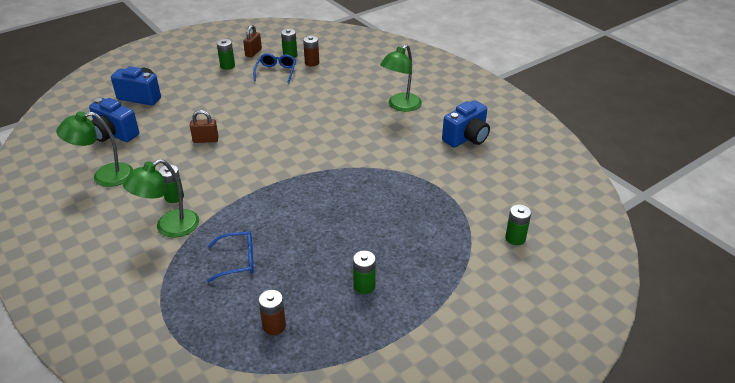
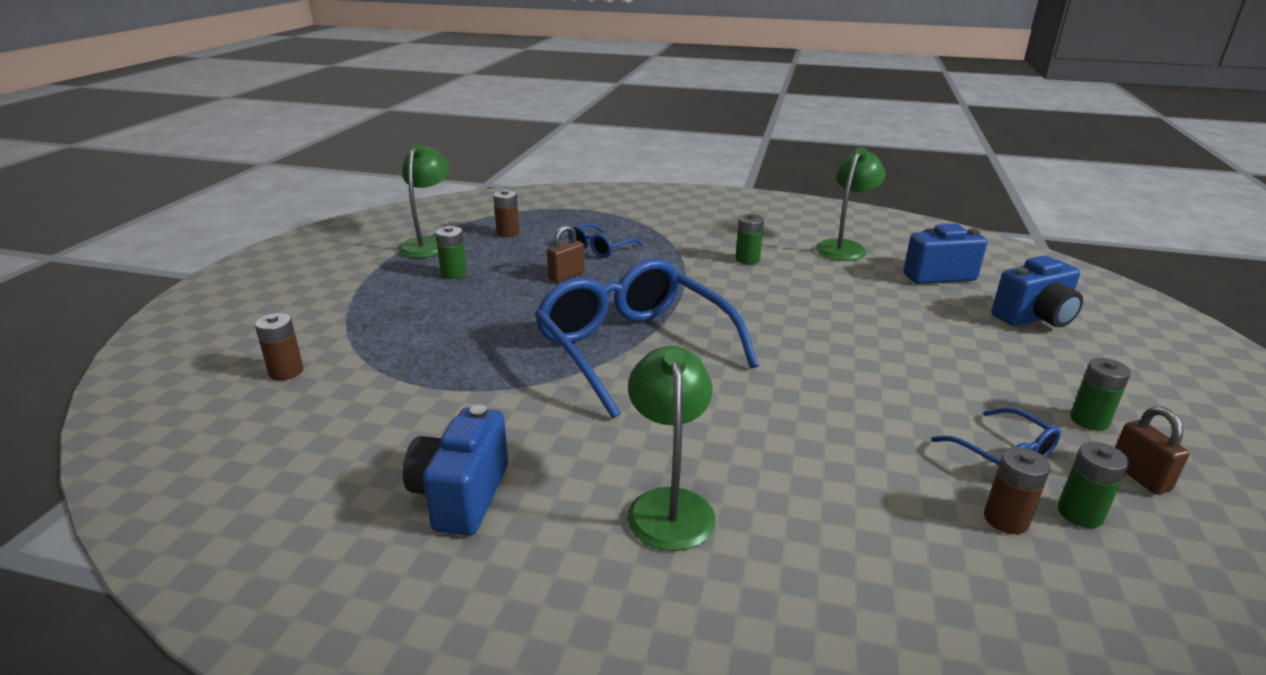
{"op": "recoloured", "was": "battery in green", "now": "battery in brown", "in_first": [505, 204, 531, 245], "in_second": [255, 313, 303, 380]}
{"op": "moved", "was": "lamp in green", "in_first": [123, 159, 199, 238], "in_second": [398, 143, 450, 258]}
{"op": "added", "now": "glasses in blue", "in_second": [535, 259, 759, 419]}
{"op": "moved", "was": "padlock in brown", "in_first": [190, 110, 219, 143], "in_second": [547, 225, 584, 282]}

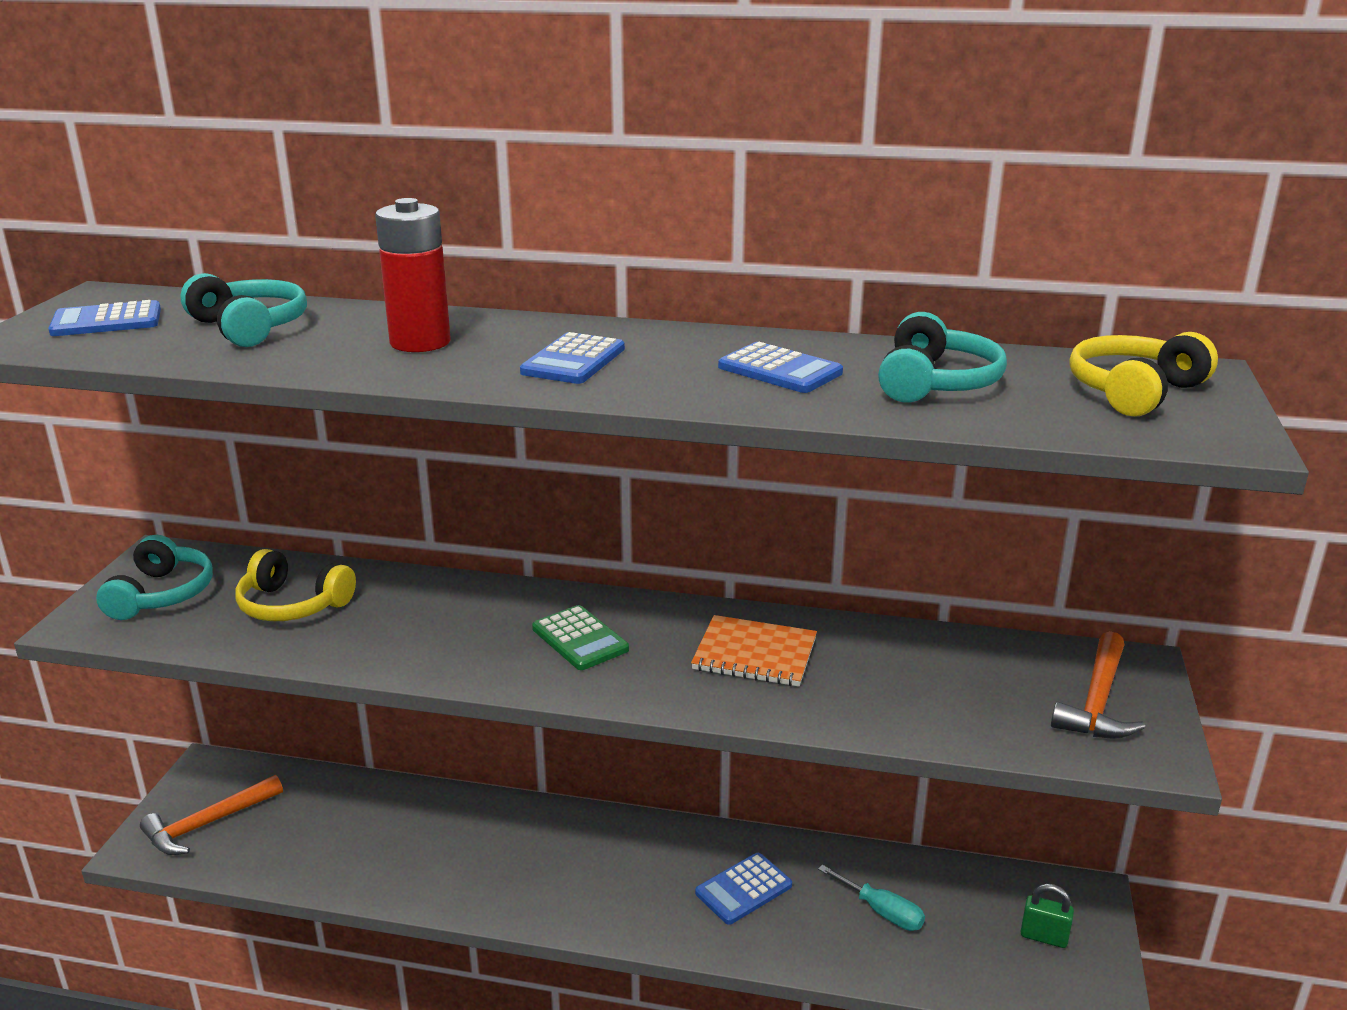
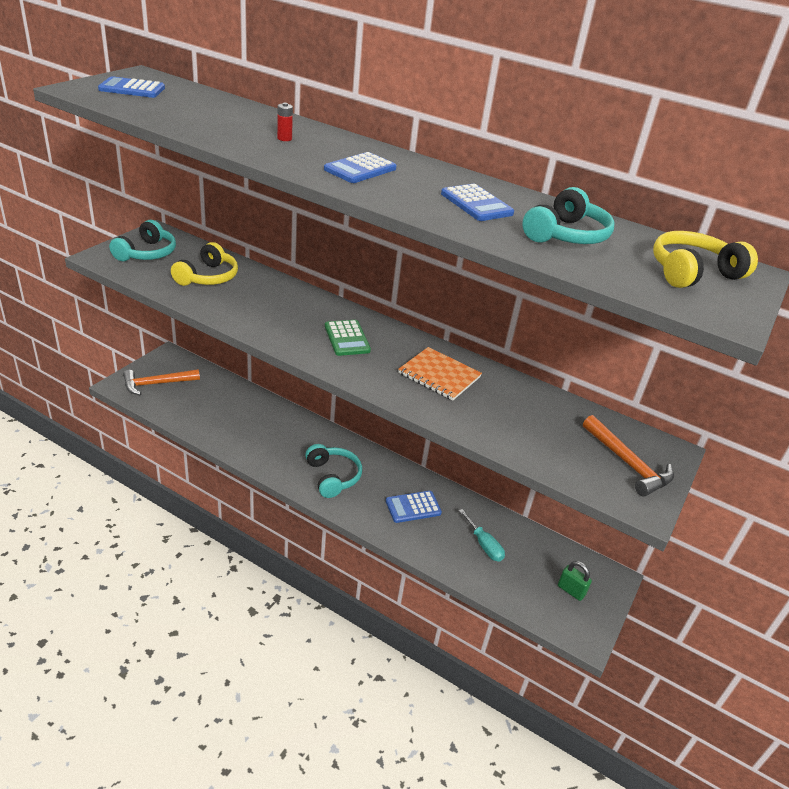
{"op": "turned", "was": "headphones in yellow", "in_first": [235, 549, 356, 621], "in_second": [171, 242, 238, 286], "clockwise": -105}
{"op": "resized", "was": "battery in red", "in_first": [375, 198, 451, 352], "in_second": [277, 103, 293, 141], "ratio": 0.41}
{"op": "moved", "was": "headphones in turquoise", "in_first": [180, 273, 307, 347], "in_second": [305, 444, 362, 498]}
{"op": "turned", "was": "hammer in orange", "in_first": [1051, 631, 1145, 739], "in_second": [583, 415, 674, 497], "clockwise": -75}

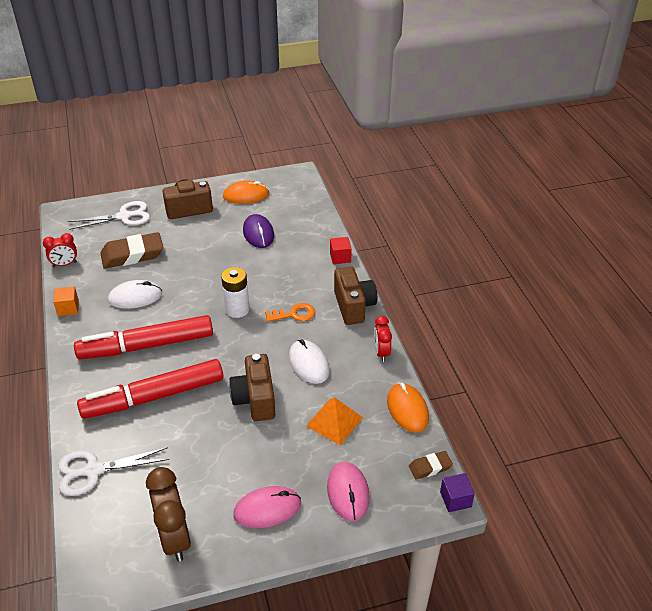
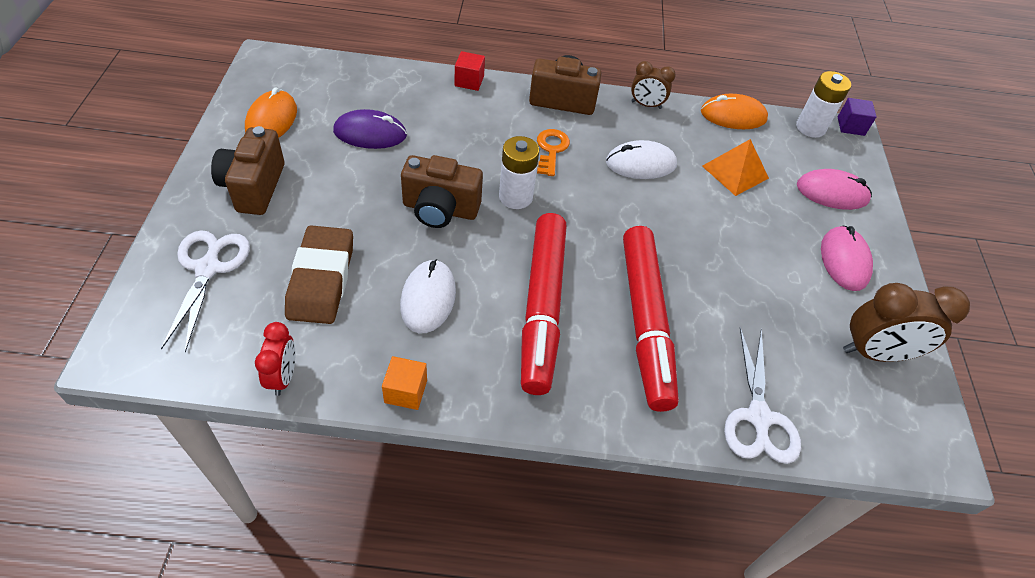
{"op": "moved", "was": "camera in brown", "in_first": [229, 354, 275, 421], "in_second": [401, 155, 483, 228]}
{"op": "recoloured", "was": "clock in red", "now": "clock in brown", "in_first": [374, 316, 392, 362], "in_second": [631, 61, 676, 109]}
{"op": "replaced", "was": "eraser in brown", "now": "battery in white", "in_first": [409, 451, 453, 480], "in_second": [796, 71, 851, 138]}

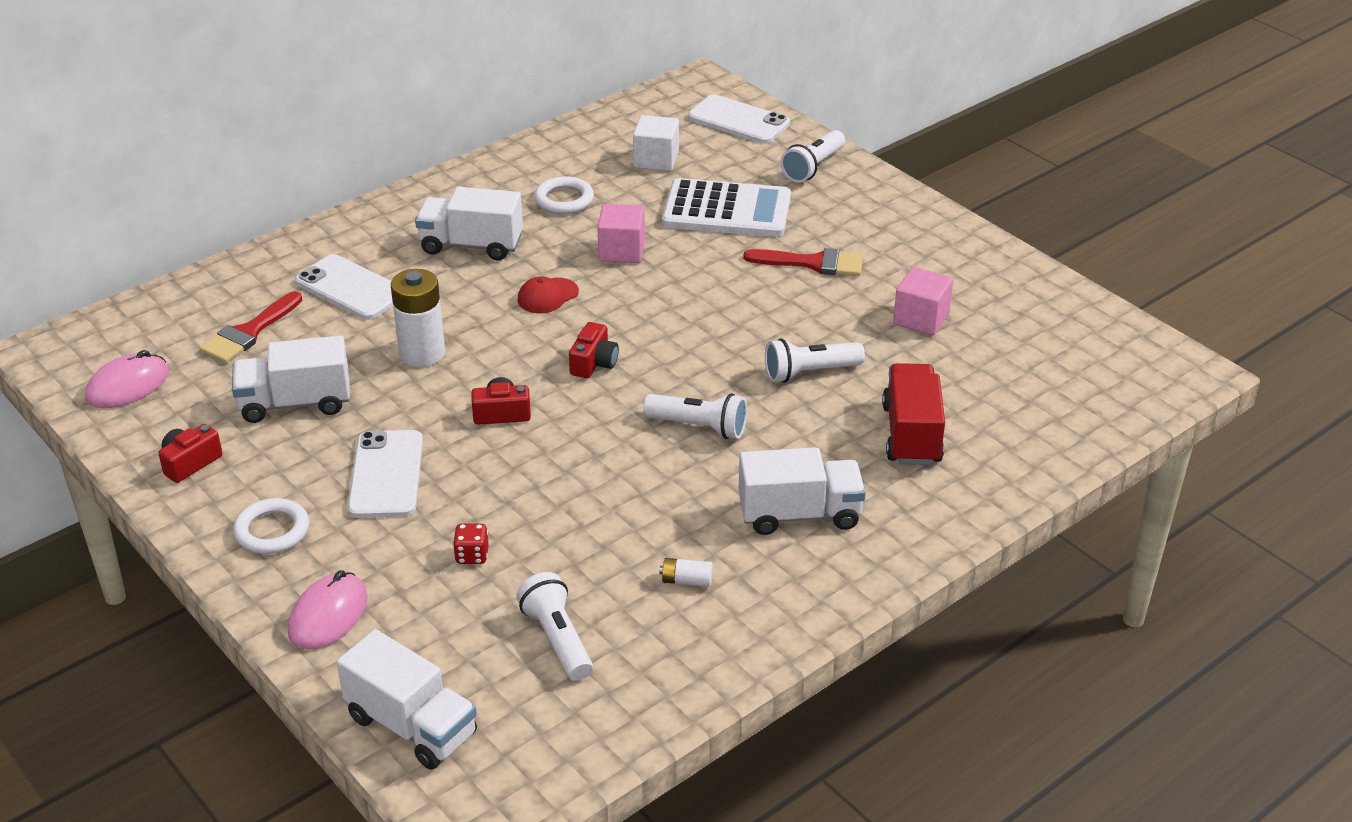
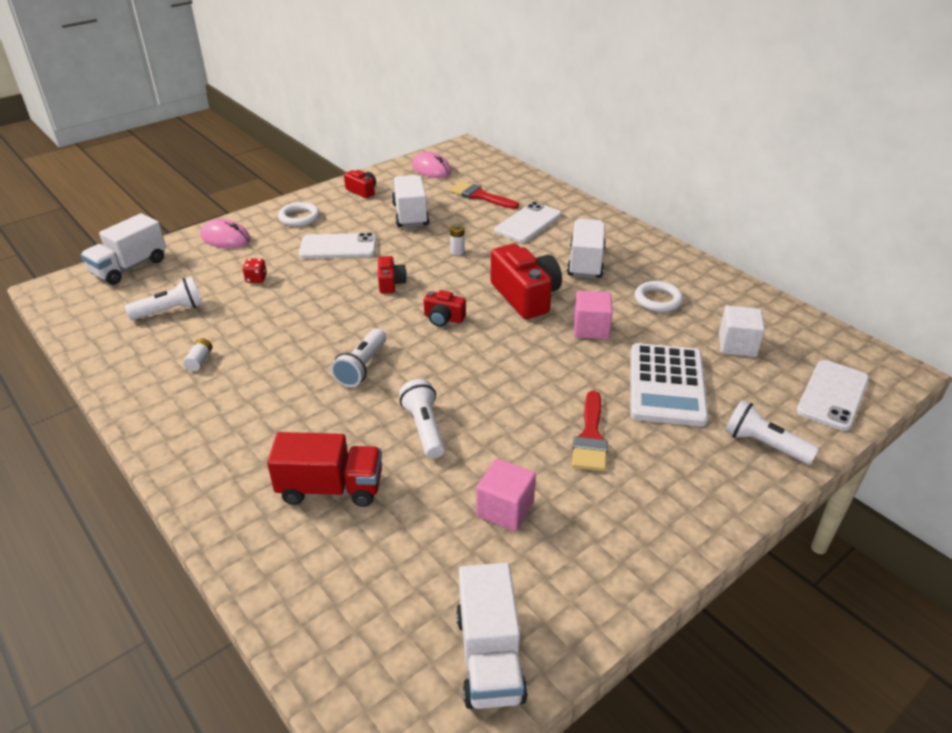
{"op": "resized", "was": "battery in white", "in_first": [391, 269, 445, 367], "in_second": [450, 225, 465, 255], "ratio": 0.47}
{"op": "moved", "was": "truck in white", "in_first": [739, 447, 866, 535], "in_second": [456, 563, 528, 709]}
{"op": "replaced", "was": "cap in red", "now": "camera in red", "in_first": [518, 277, 579, 313], "in_second": [491, 244, 562, 319]}

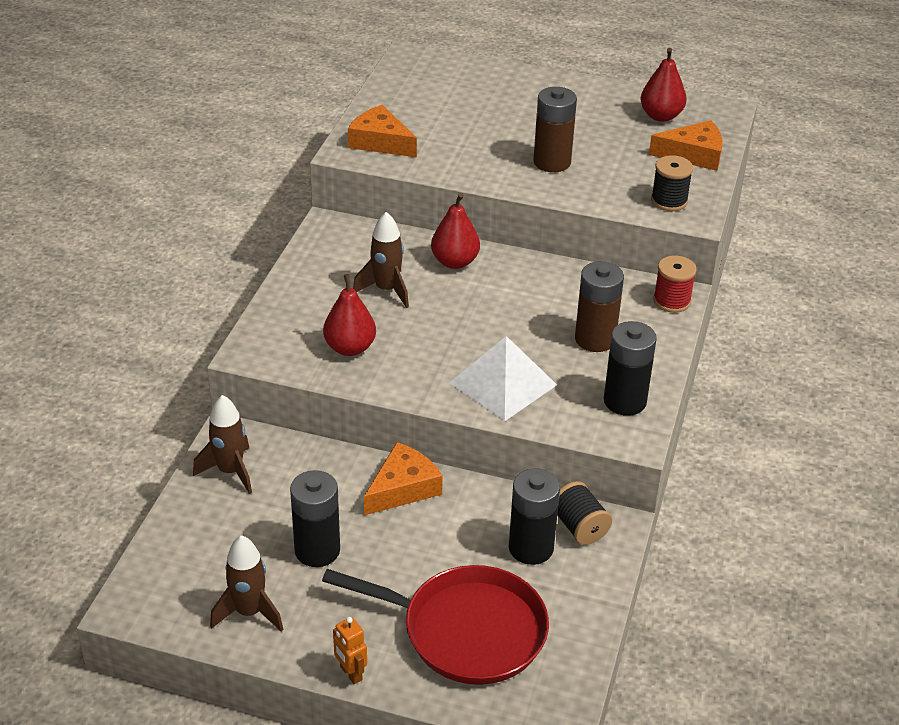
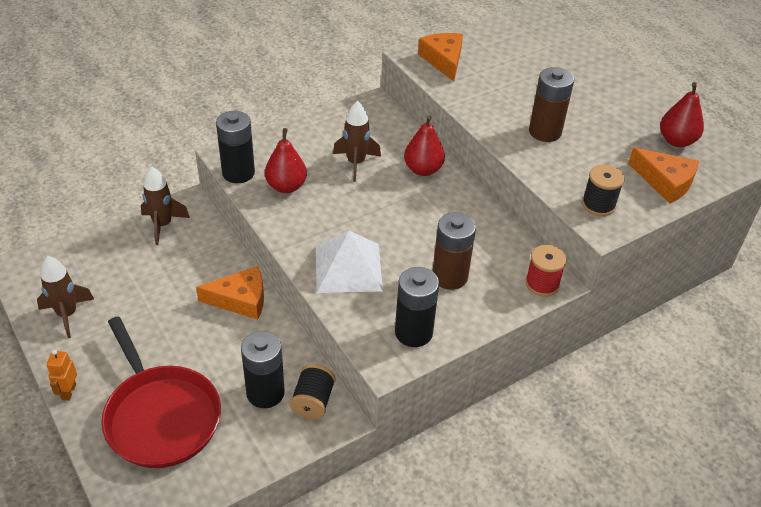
{"op": "moved", "was": "battery in black", "in_first": [290, 470, 340, 567], "in_second": [216, 111, 255, 183]}

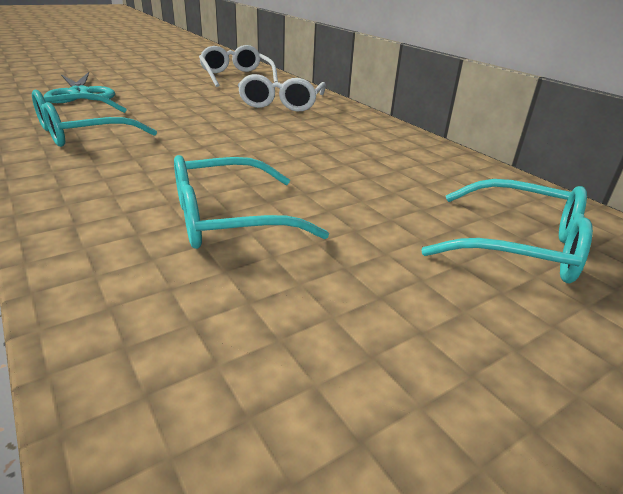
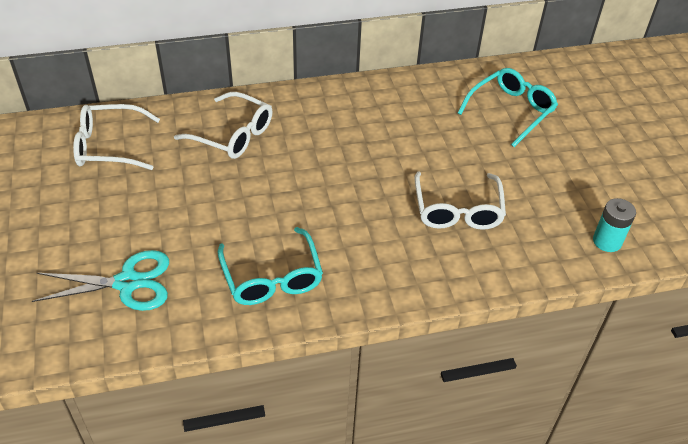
{"op": "recoloured", "was": "glasses in turquoise", "now": "glasses in white", "in_first": [174, 155, 329, 249], "in_second": [415, 172, 506, 230]}
{"op": "added", "now": "battery in turquoise", "in_second": [593, 198, 636, 252]}

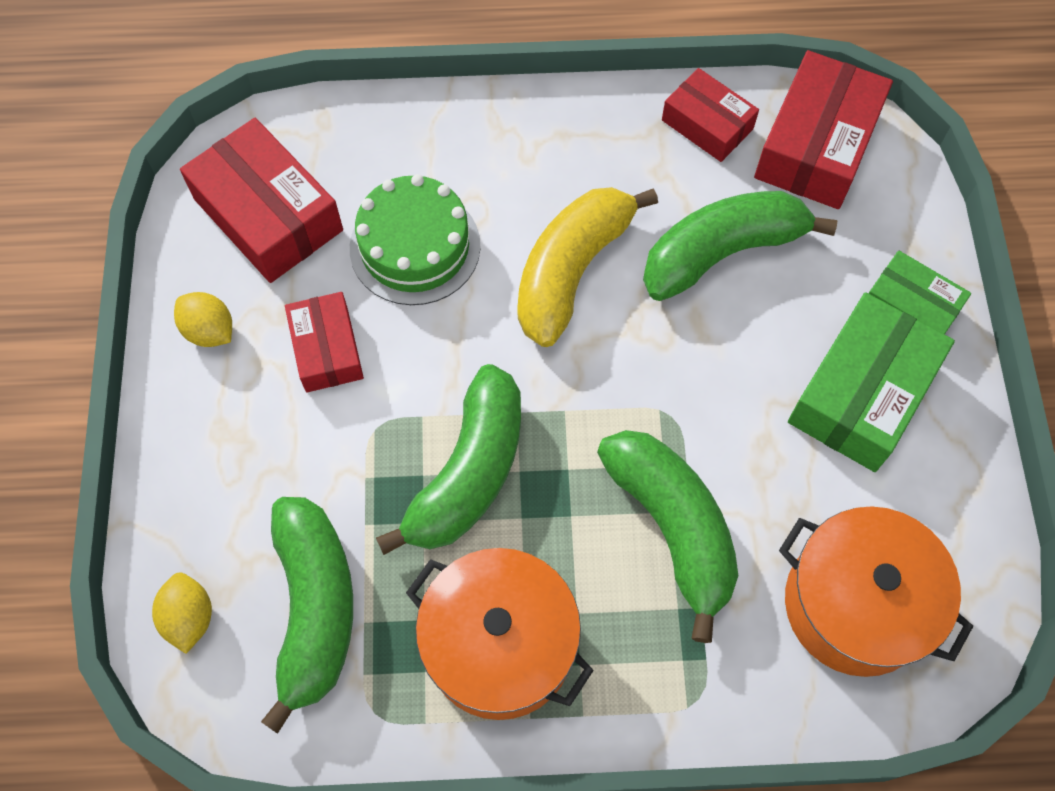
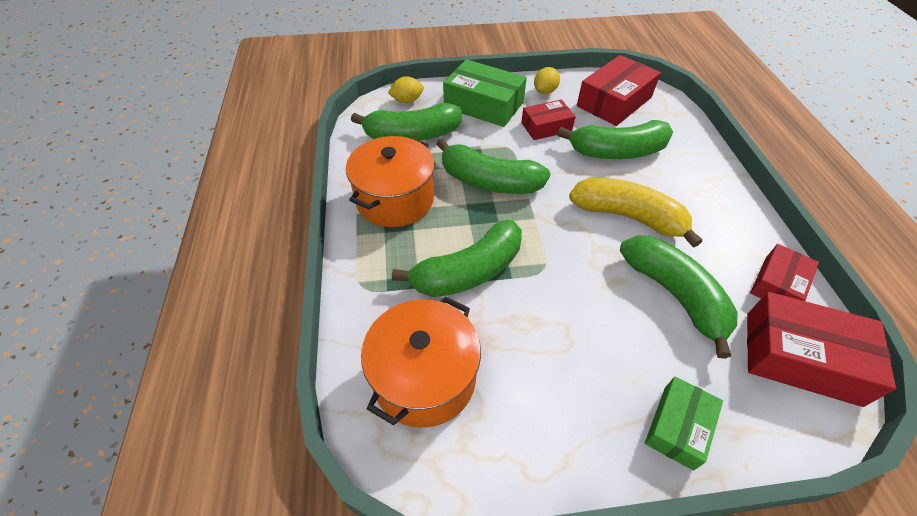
{"op": "moved", "was": "box in green", "in_first": [788, 292, 955, 472], "in_second": [443, 59, 527, 127]}
{"op": "replaced", "was": "cake in green", "now": "banana in green", "in_first": [350, 174, 481, 305], "in_second": [557, 120, 673, 159]}

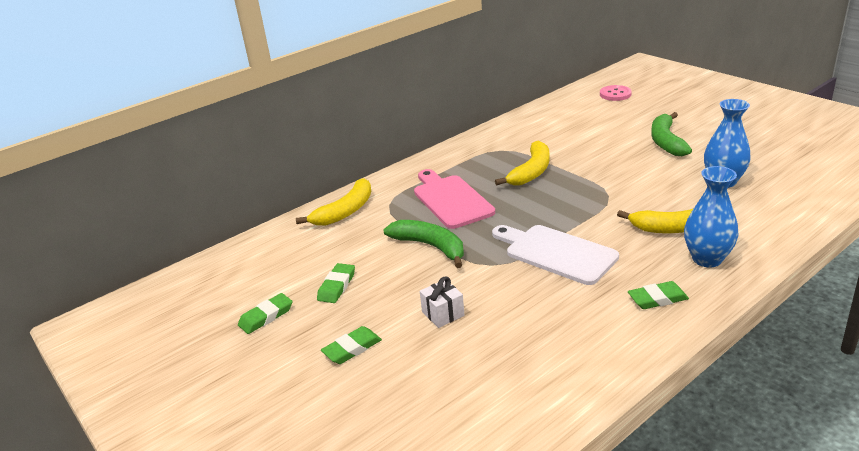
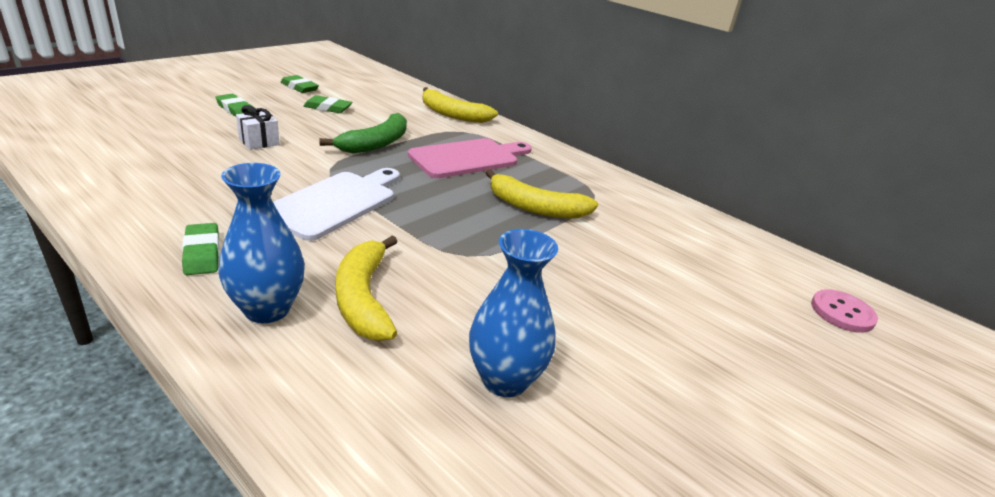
{"op": "removed", "was": "banana in green", "in_first": [651, 112, 692, 156]}

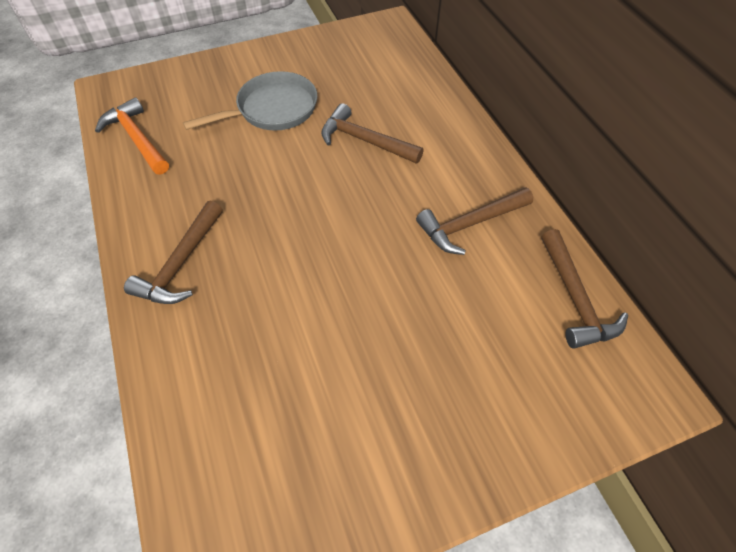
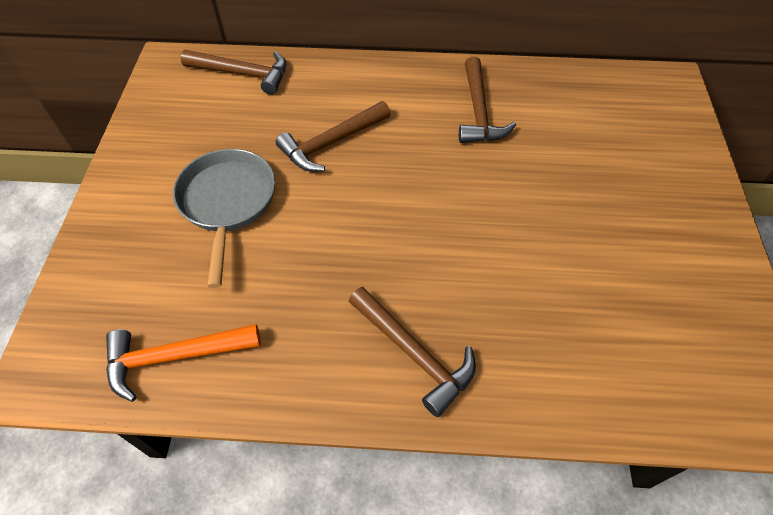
{"op": "moved", "was": "hammer in brown", "in_first": [541, 229, 628, 349], "in_second": [181, 50, 286, 95]}

